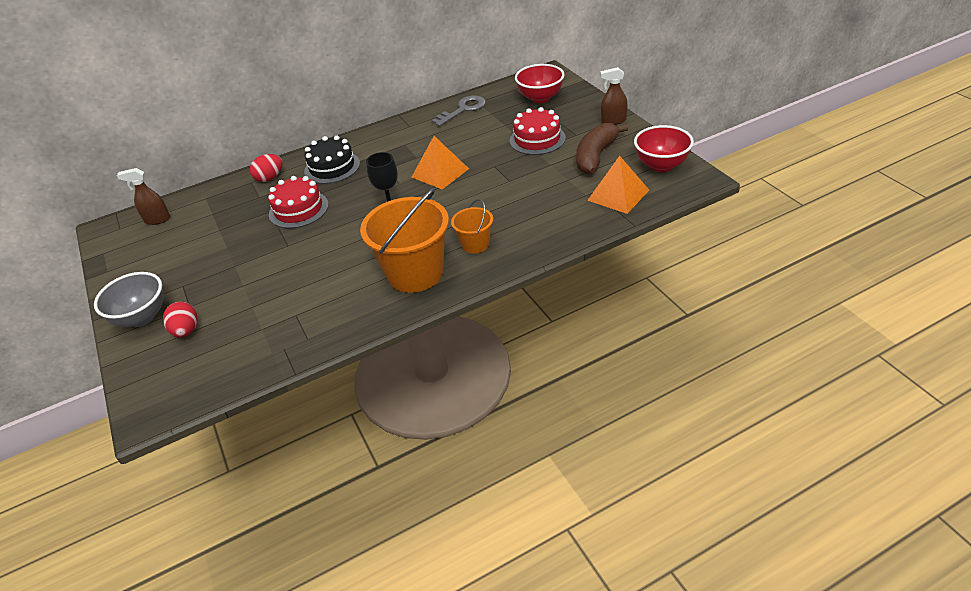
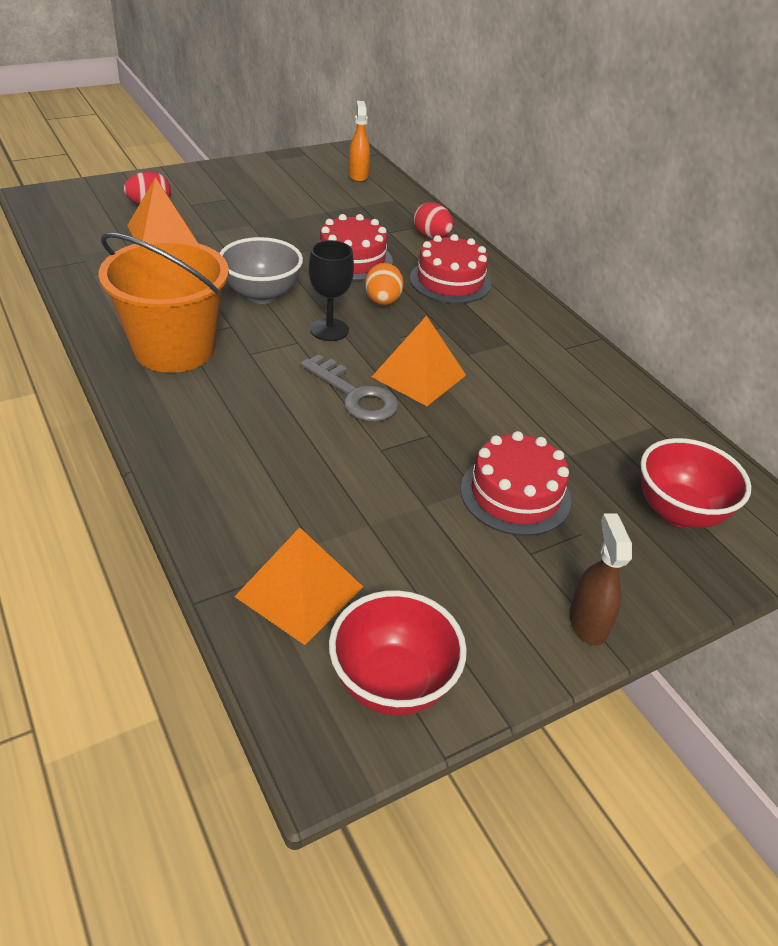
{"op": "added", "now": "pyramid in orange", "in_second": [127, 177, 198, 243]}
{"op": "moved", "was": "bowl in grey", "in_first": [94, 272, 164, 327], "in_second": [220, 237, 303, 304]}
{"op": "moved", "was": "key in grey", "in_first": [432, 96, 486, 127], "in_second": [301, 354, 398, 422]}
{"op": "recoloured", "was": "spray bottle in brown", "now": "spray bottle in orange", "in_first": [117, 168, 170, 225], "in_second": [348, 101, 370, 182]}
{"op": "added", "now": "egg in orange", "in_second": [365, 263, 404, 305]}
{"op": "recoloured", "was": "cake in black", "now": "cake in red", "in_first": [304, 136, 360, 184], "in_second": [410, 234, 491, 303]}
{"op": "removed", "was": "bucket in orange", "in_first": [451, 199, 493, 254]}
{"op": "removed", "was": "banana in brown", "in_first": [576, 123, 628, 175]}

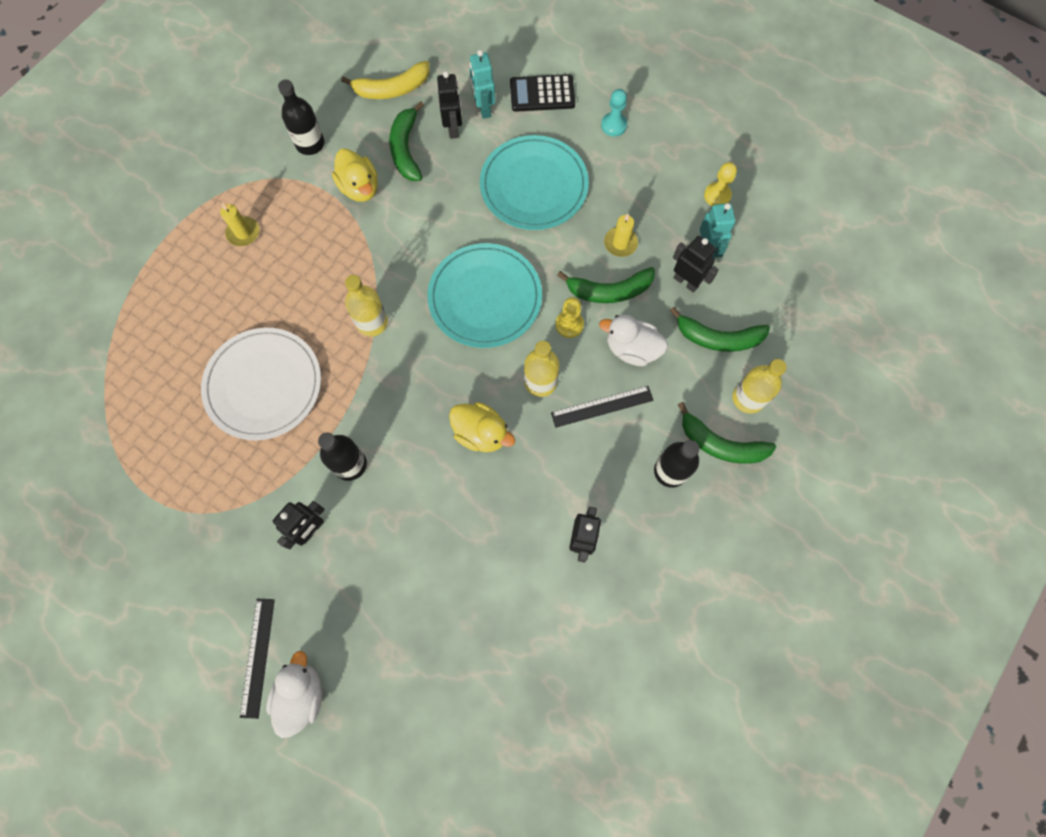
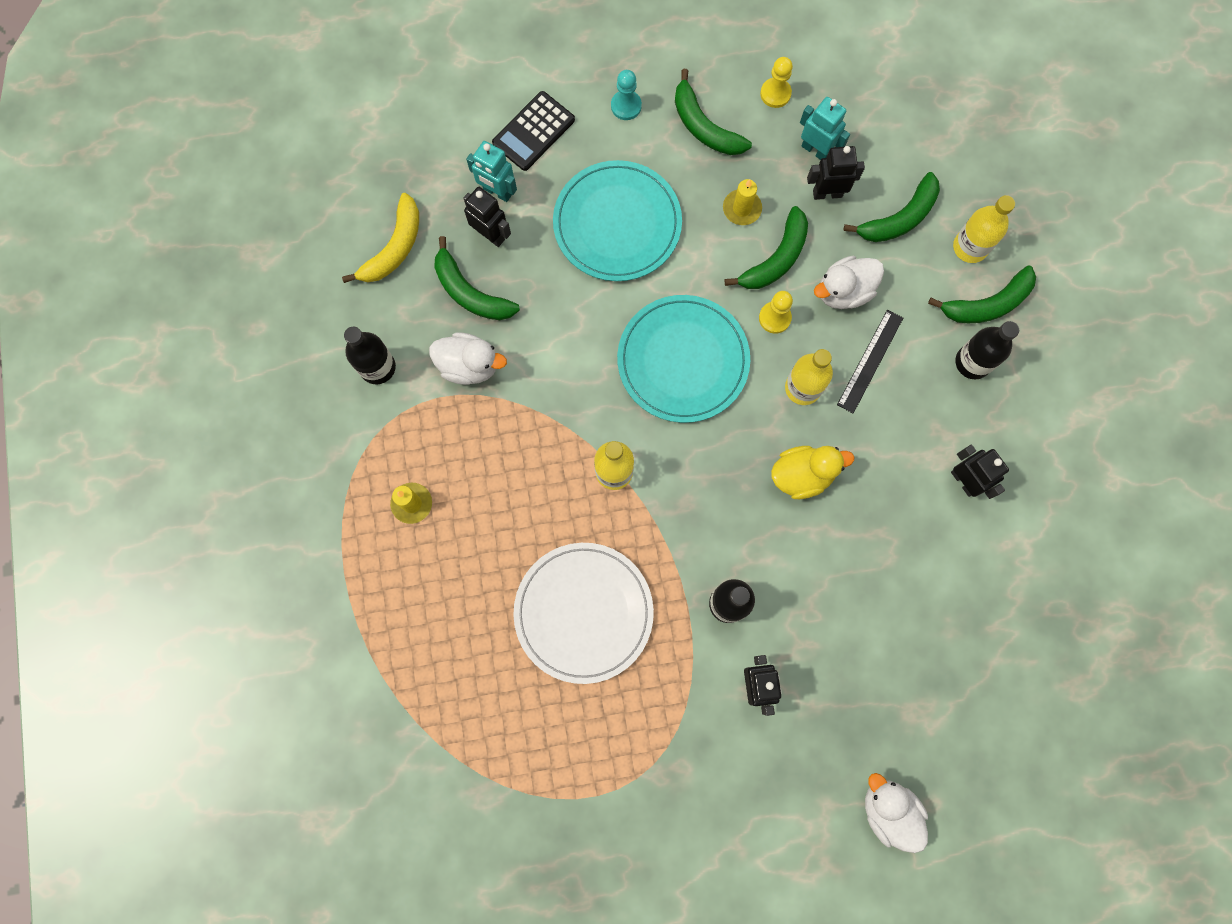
{"op": "recoloured", "was": "duck in yellow", "now": "duck in white", "in_first": [332, 149, 378, 202], "in_second": [429, 332, 507, 385]}
{"op": "added", "now": "banana in green", "in_second": [675, 69, 752, 155]}
{"op": "removed", "was": "ruler in black", "in_first": [240, 599, 275, 719]}

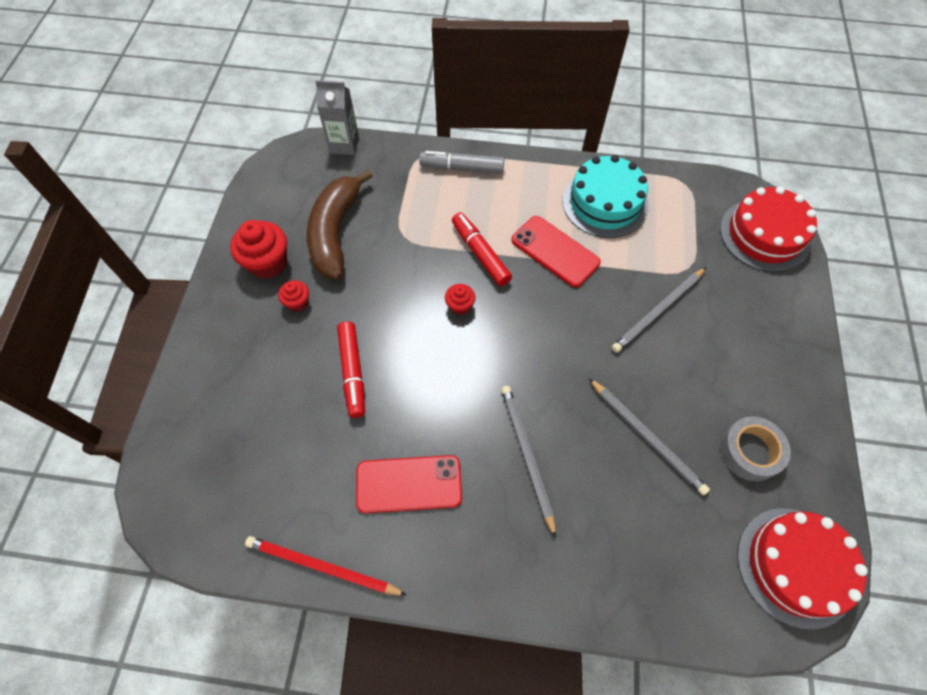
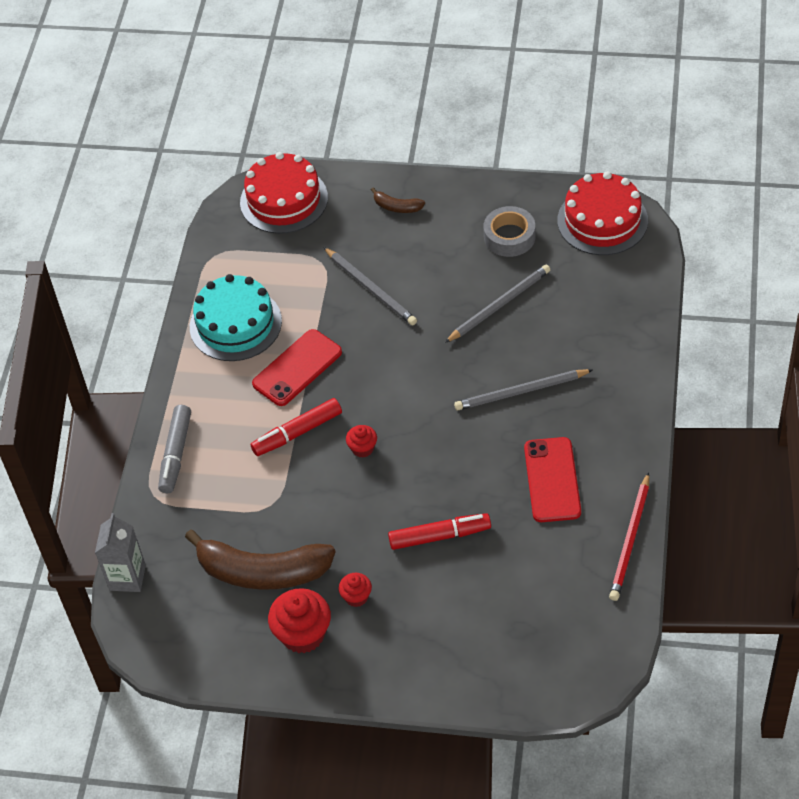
{"op": "added", "now": "banana in brown", "in_second": [371, 187, 425, 213]}

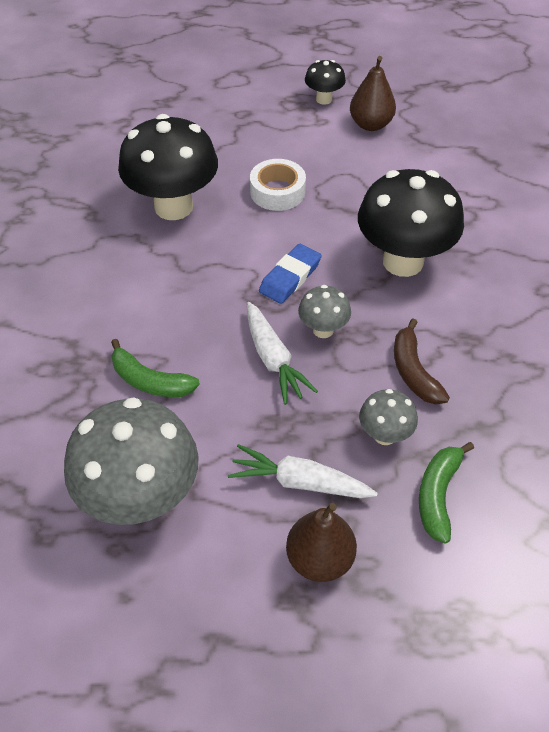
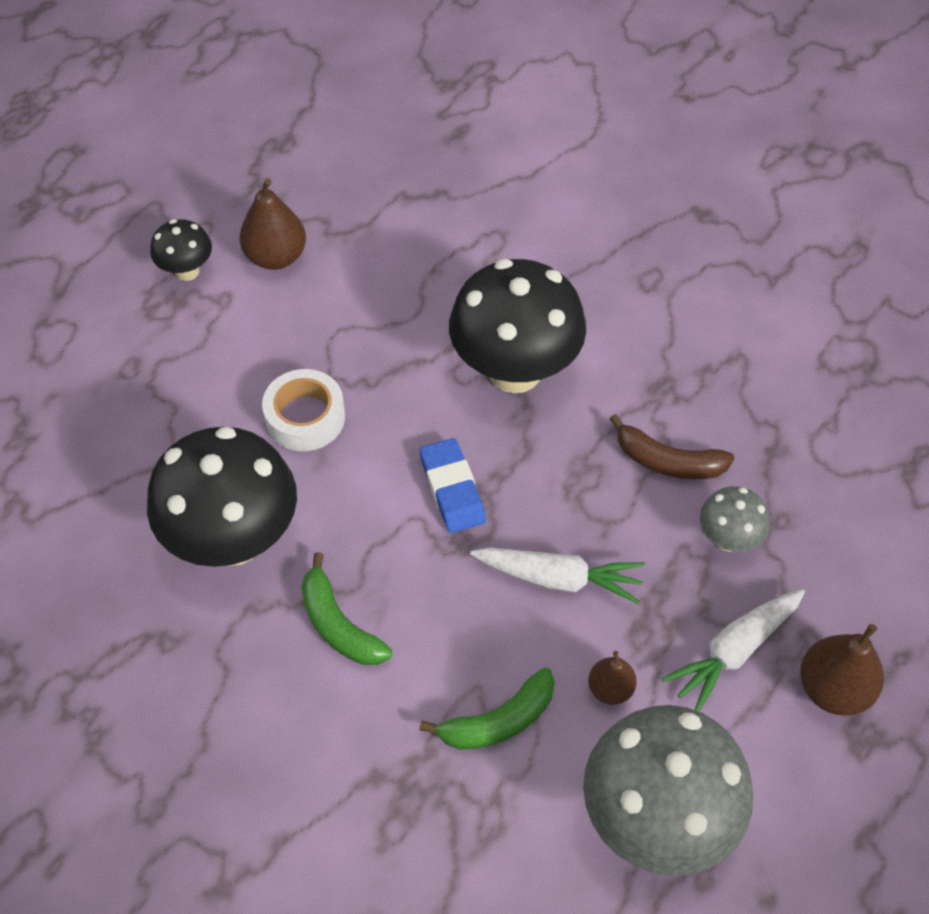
{"op": "moved", "was": "banana in green", "in_first": [419, 442, 474, 544], "in_second": [301, 552, 392, 665]}
{"op": "added", "now": "pear in brown", "in_second": [588, 651, 637, 705]}
{"op": "removed", "was": "mushroom in grey", "in_first": [298, 285, 351, 338]}

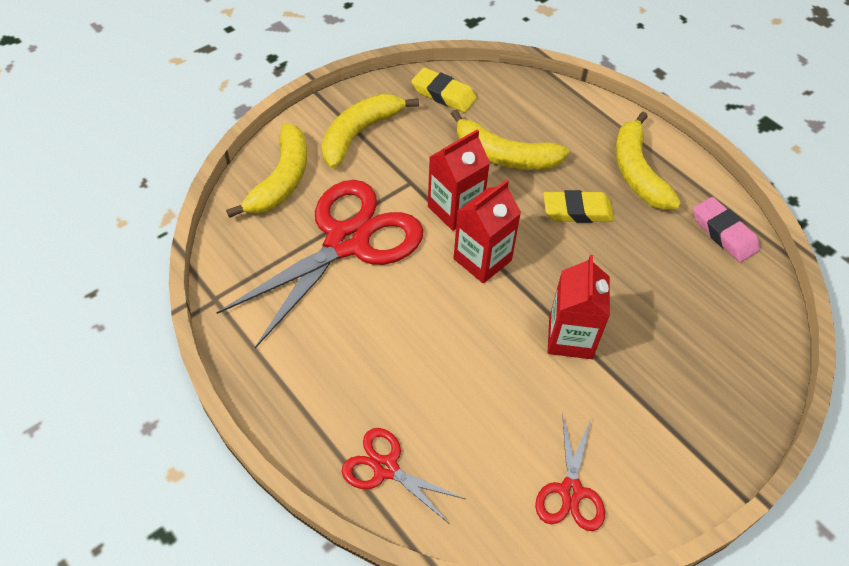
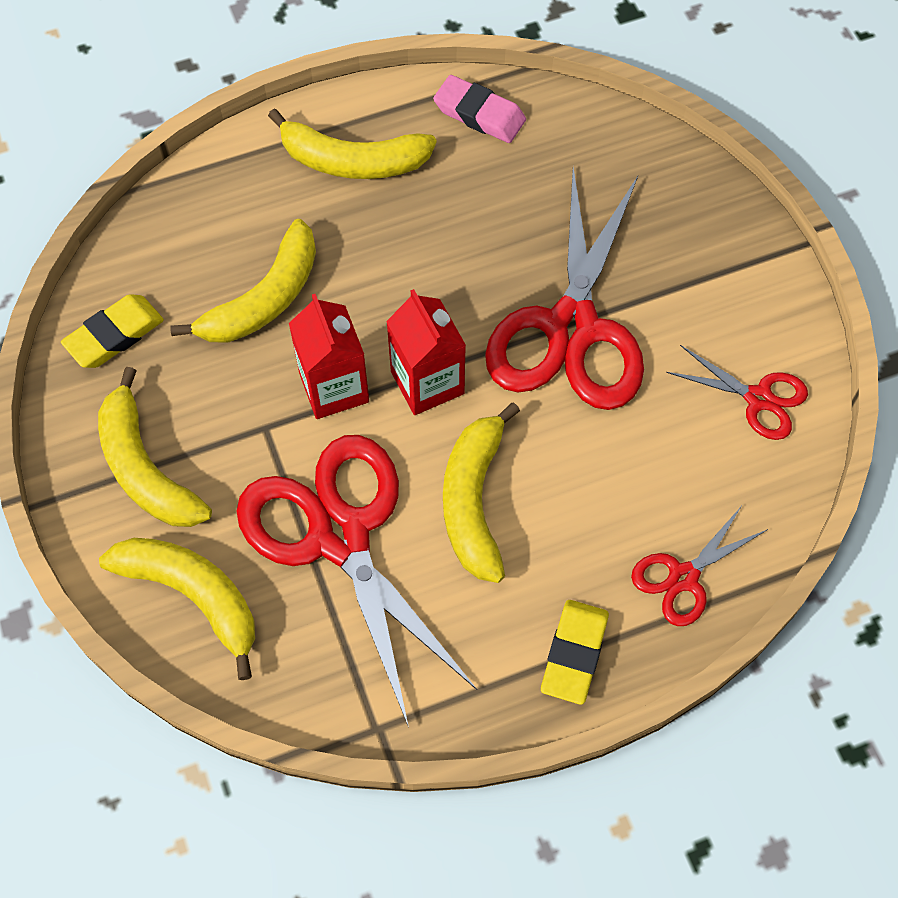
{"op": "turned", "was": "eraser in pink", "in_first": [693, 197, 760, 262], "in_second": [433, 75, 526, 143], "clockwise": 45}
{"op": "added", "now": "banana in yellow", "in_second": [443, 402, 520, 583]}
{"op": "replaced", "was": "carton in red", "now": "scissors in red", "in_first": [547, 255, 610, 359], "in_second": [485, 167, 644, 410]}
{"op": "moved", "was": "eraser in yellow", "in_first": [543, 190, 614, 223], "in_second": [541, 600, 609, 705]}

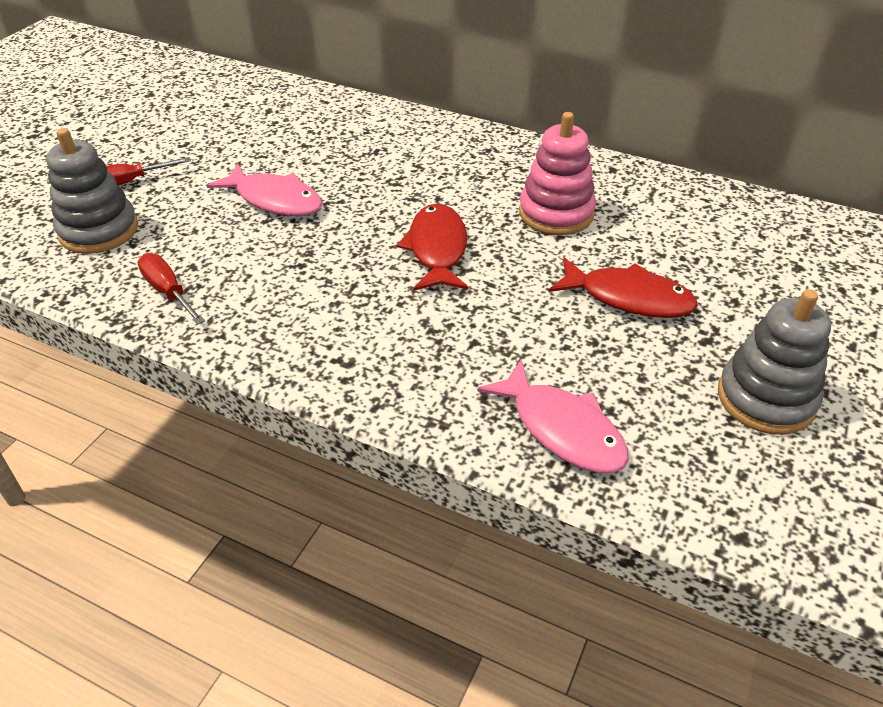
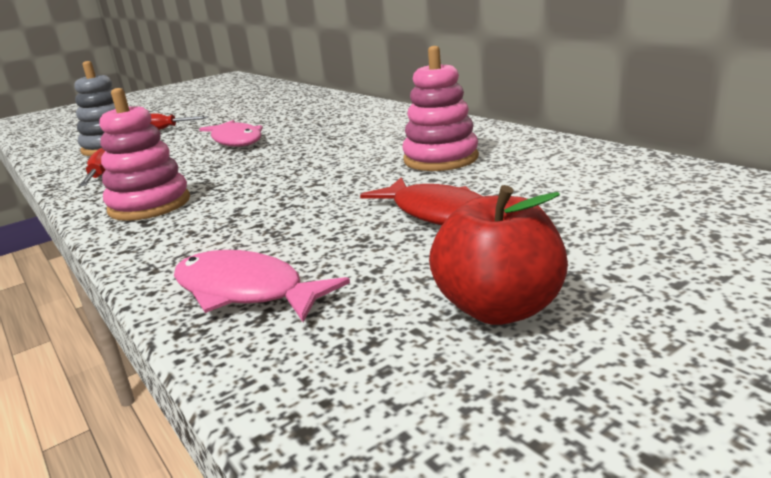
{"op": "added", "now": "stacking toy in pink", "in_second": [99, 88, 190, 221]}
{"op": "turned", "was": "fish in pink", "in_first": [477, 360, 629, 473], "in_second": [174, 250, 350, 322], "clockwise": 135}
{"op": "replaced", "was": "stacking toy in grey", "now": "apple in red", "in_first": [718, 289, 831, 435], "in_second": [429, 185, 568, 325]}
{"op": "removed", "was": "fish in red", "in_first": [396, 203, 468, 291]}

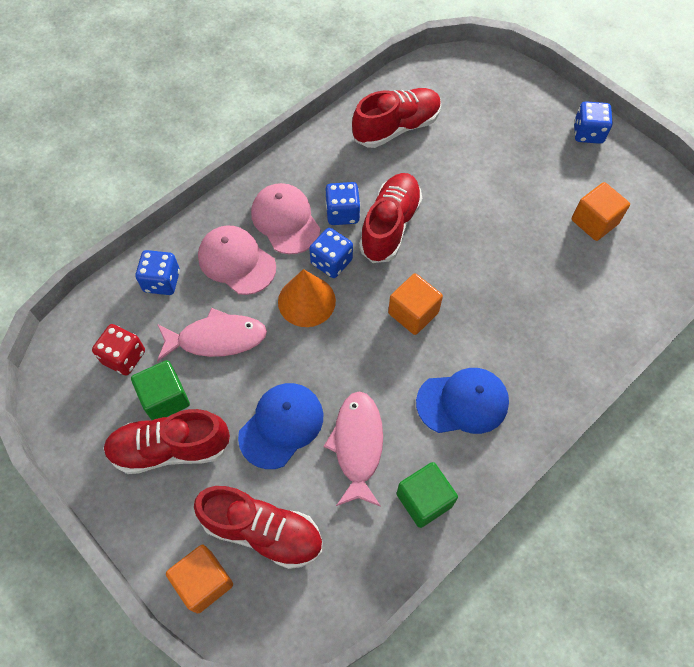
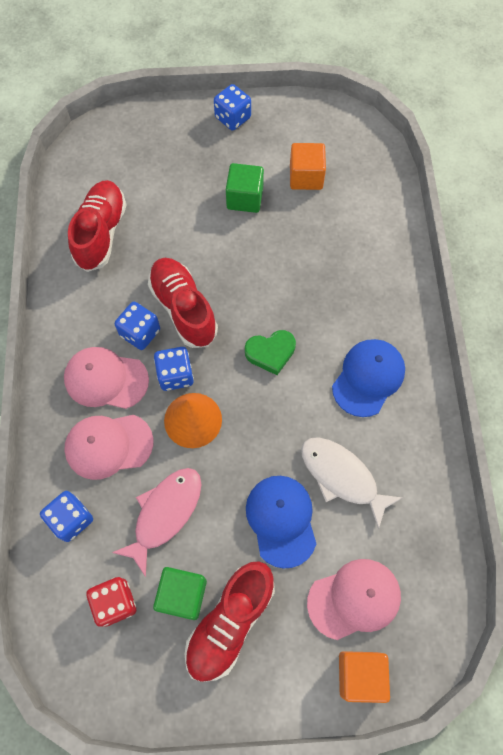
{"op": "moved", "was": "cube in green", "in_first": [397, 462, 458, 528], "in_second": [226, 163, 264, 213]}
{"op": "replaced", "was": "cube in orange", "now": "heart in green", "in_first": [388, 273, 443, 335], "in_second": [245, 330, 296, 375]}
{"op": "recoloured", "was": "fish in pink", "now": "fish in white", "in_first": [324, 392, 383, 507], "in_second": [301, 437, 403, 529]}
{"op": "replaced", "was": "shoe in red", "now": "cap in pink", "in_first": [194, 486, 323, 569], "in_second": [307, 559, 401, 640]}

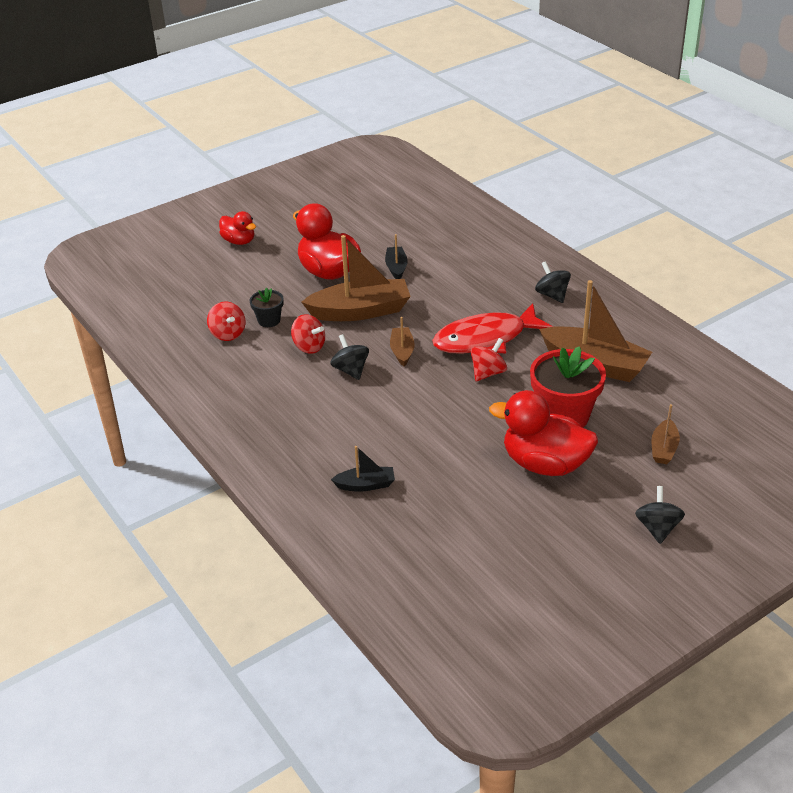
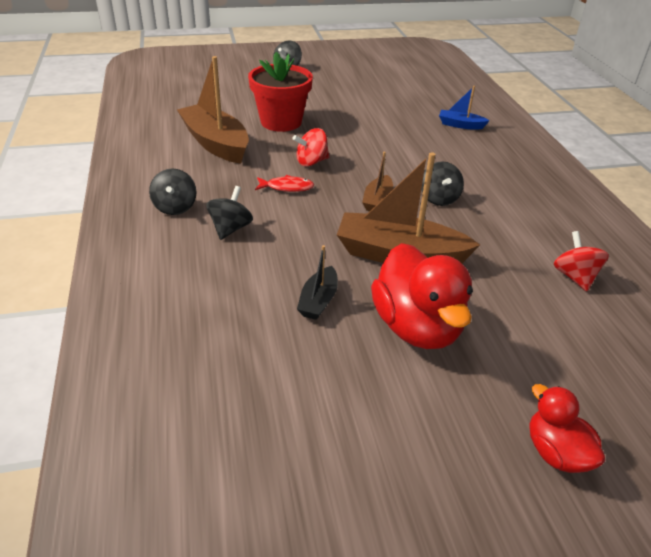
{"op": "added", "now": "spinning top in black", "in_second": [207, 186, 253, 240]}
{"op": "resized", "was": "fish in red", "in_first": [432, 303, 553, 354], "in_second": [255, 175, 314, 192], "ratio": 0.44}
{"op": "recoloured", "was": "boat in black", "now": "boat in blue", "in_first": [331, 446, 395, 492], "in_second": [439, 86, 490, 130]}
{"op": "removed", "was": "flower pot in black", "in_first": [250, 288, 284, 327]}
{"op": "removed", "was": "spinning top in red", "in_first": [291, 314, 325, 354]}
{"op": "removed", "was": "duck in red", "in_first": [489, 390, 598, 476]}
{"op": "removed", "was": "boat in brown", "in_first": [651, 404, 680, 464]}

